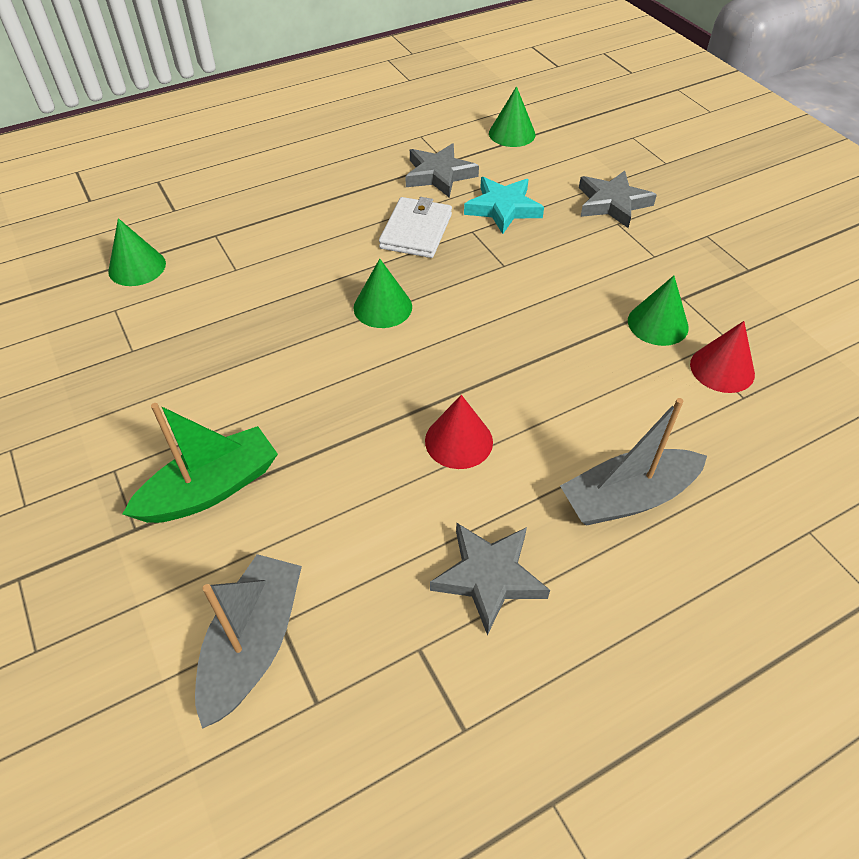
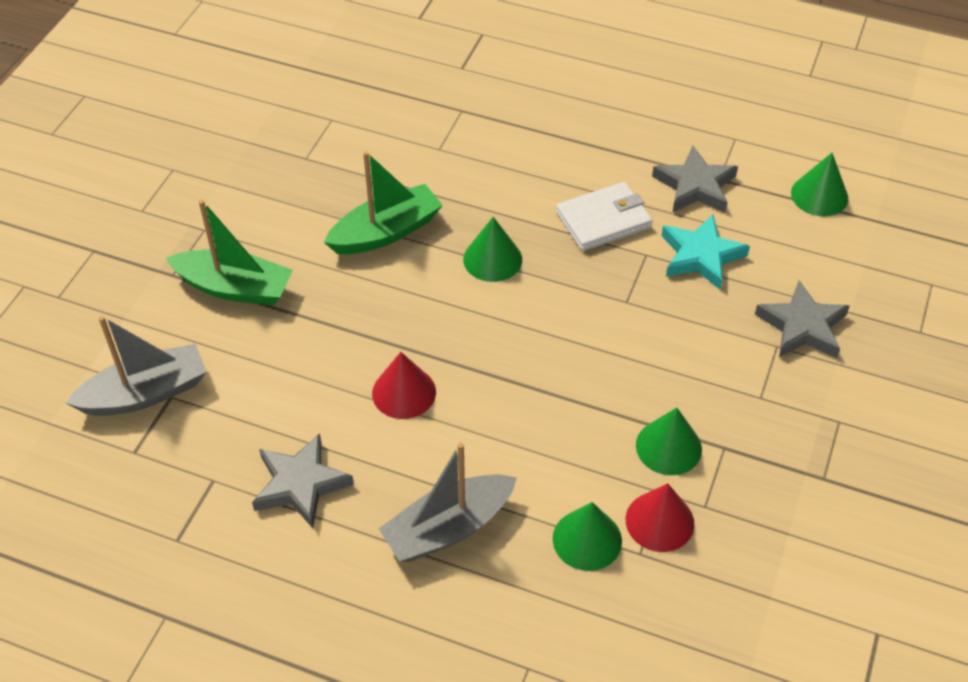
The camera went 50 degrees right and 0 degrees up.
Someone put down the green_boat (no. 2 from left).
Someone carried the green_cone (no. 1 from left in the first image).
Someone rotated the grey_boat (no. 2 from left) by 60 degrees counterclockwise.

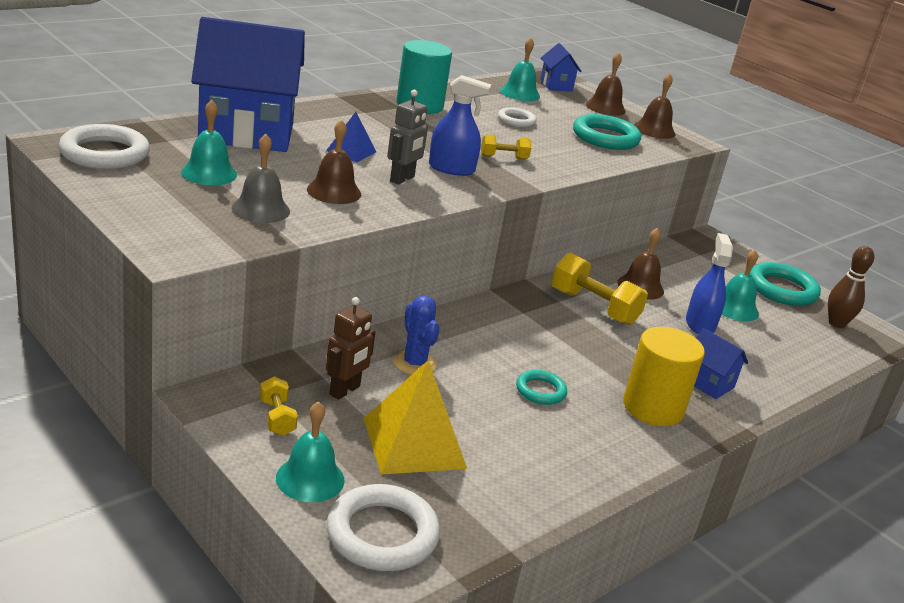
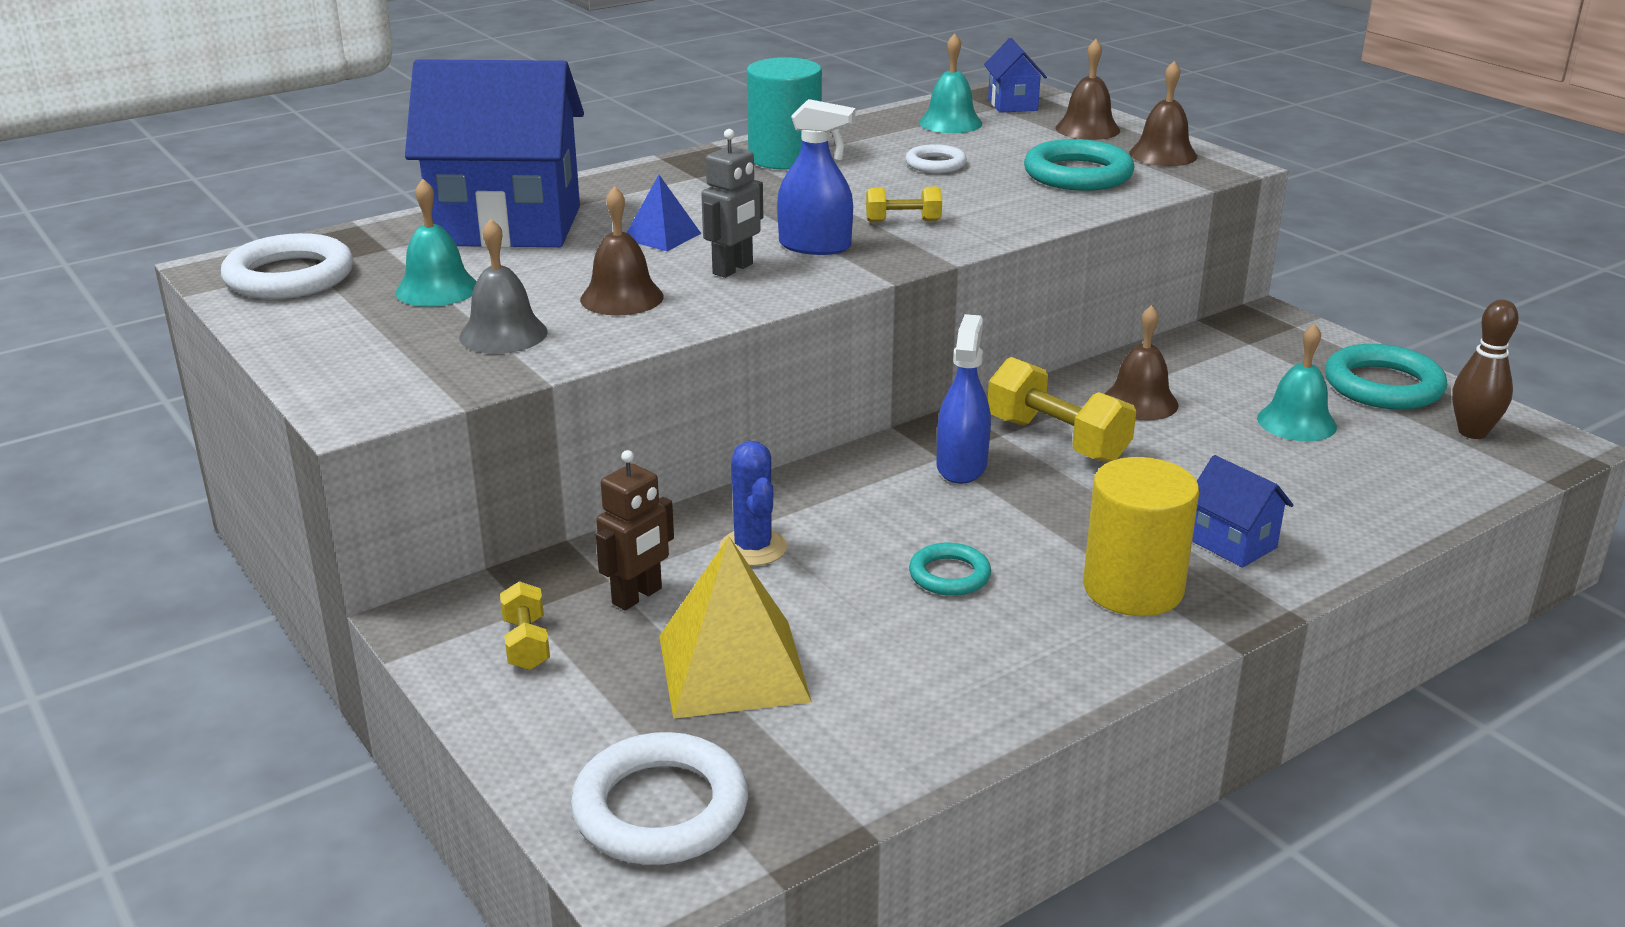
The camera went 10 degrees right and 0 degrees up.
Someone took away the turquoise_bell (no. 2 from left).
Someone carried the blue_spray_bottle (no. 2 from left).

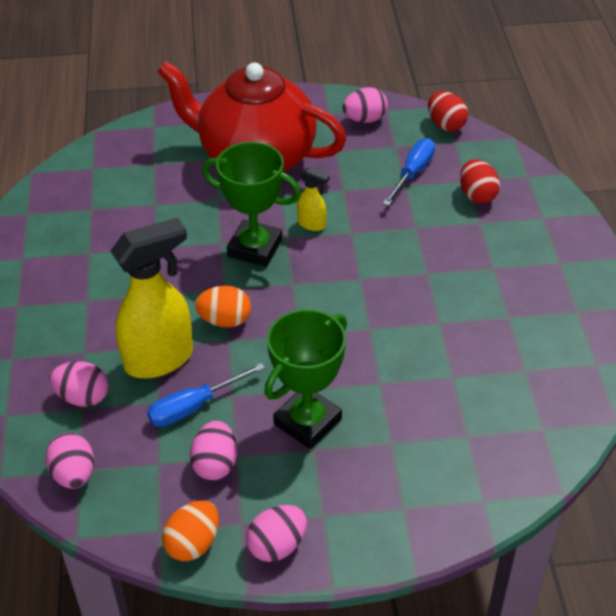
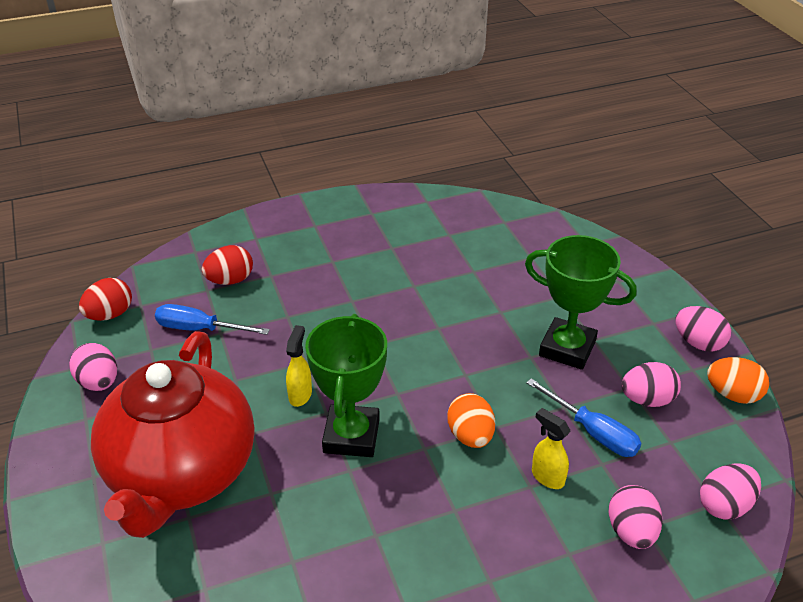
The camera went 105 degrees left and 5 degrees down.
Someone scaled the yellow_spray_bottle (no. 1 from left in the first image) by 0.46.

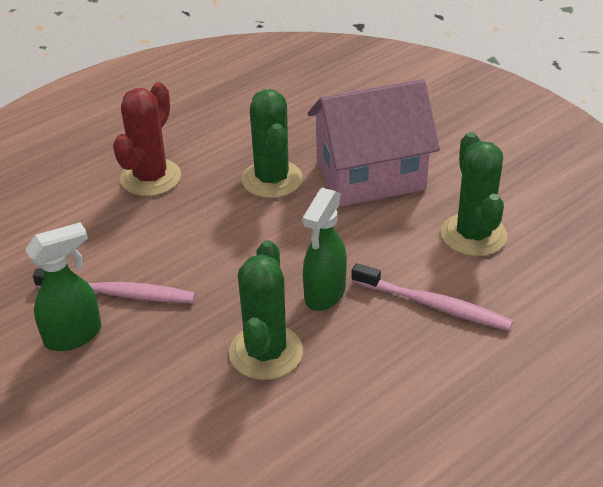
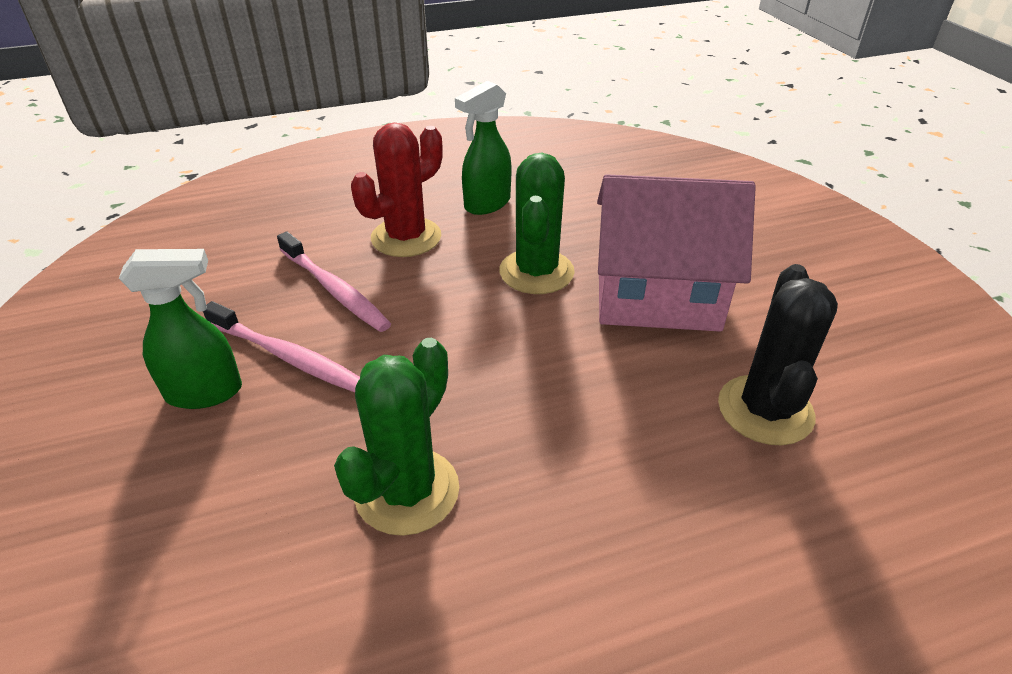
The camera went 20 degrees right and 0 degrees up.
Someone carried the green_spray_bottle (no. 2 from left).
Someone carried the pink_toothbrush (no. 2 from left).
Someone repainted the green_cactus (no. 3 from left), which became the black_cactus.

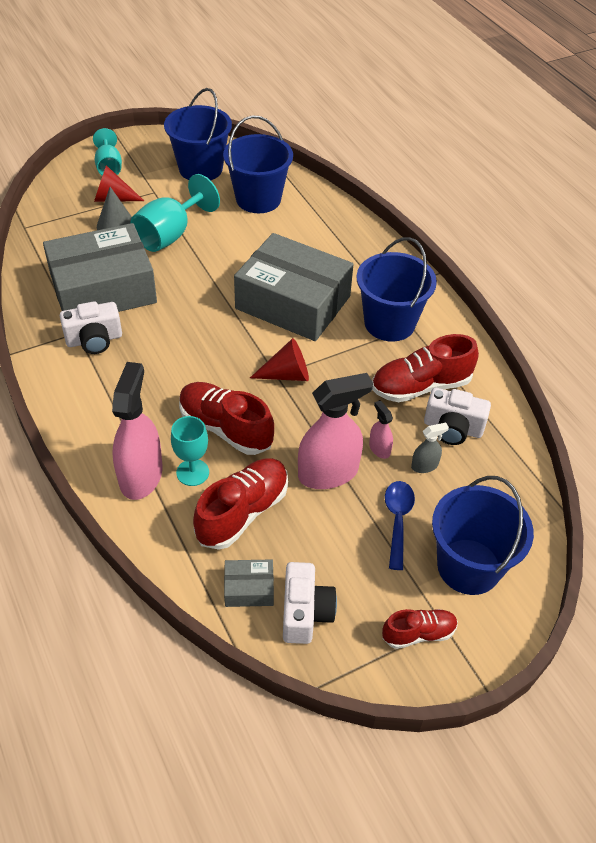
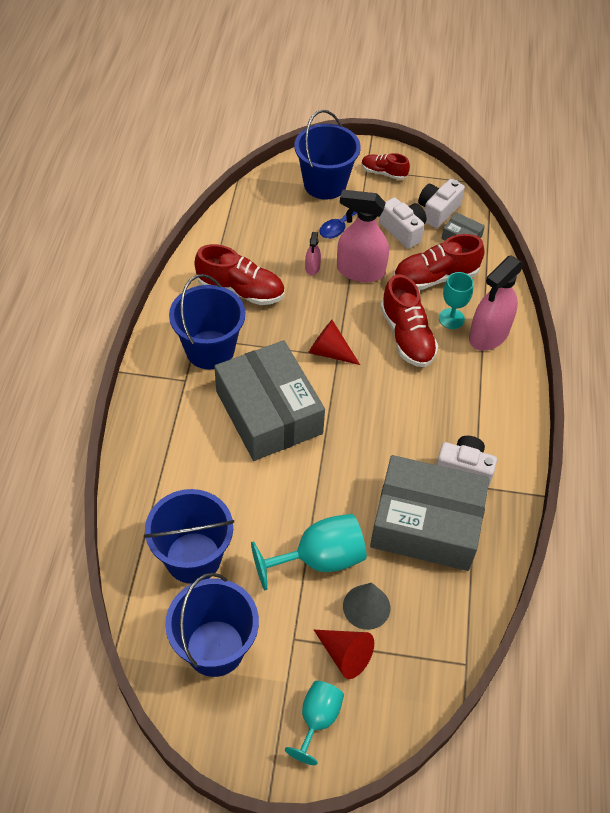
The camera went 145 degrees left and 5 degrees up.
Someone took away the grey_spray_bottle.
Someone carried the white_camera (no. 3 from left in the first image).

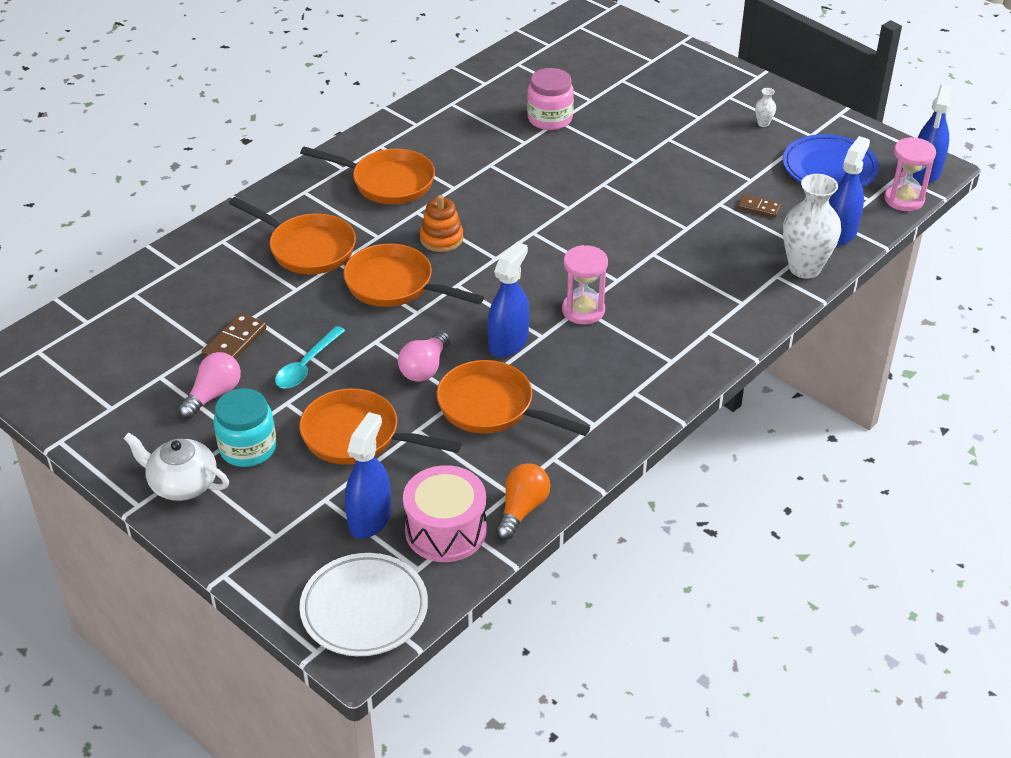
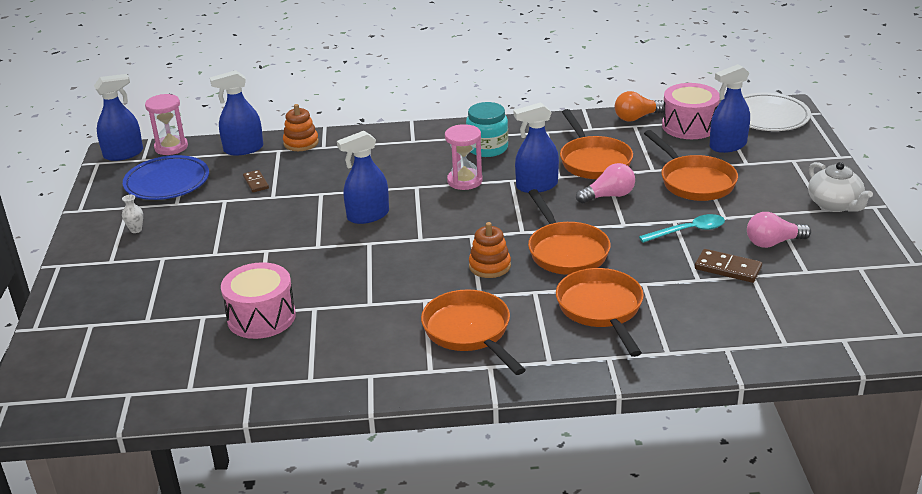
The camera went 135 degrees left and 10 degrees down.
Someone put down the blue_spray_bottle (no. 3 from left).
Someone carried the turquoise_jar.
Someone swapped the pink_jar for the pink_drum (no. 1 from left).
Someone swapped the white_vase (no. 2 from left) for the orange_stacking_toy (no. 1 from left).
Someone rotated the brown_domino (no. 1 from left in the first image) by 45 degrees clockwise.

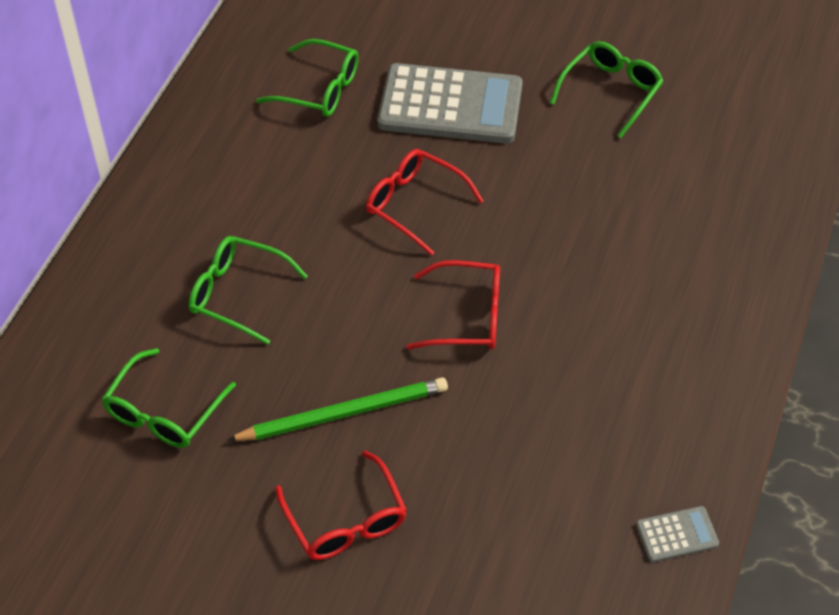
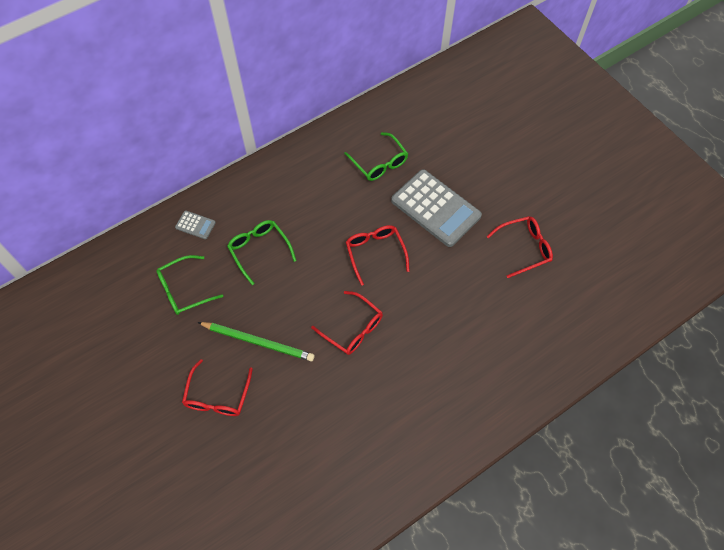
The camera went 35 degrees right and 10 degrees up.
Someone carried the grey_calculator (no. 2 from left in the first image).
Someone repainted the green_glasses (no. 4 from left), which became the red_glasses (no. 4 from left).

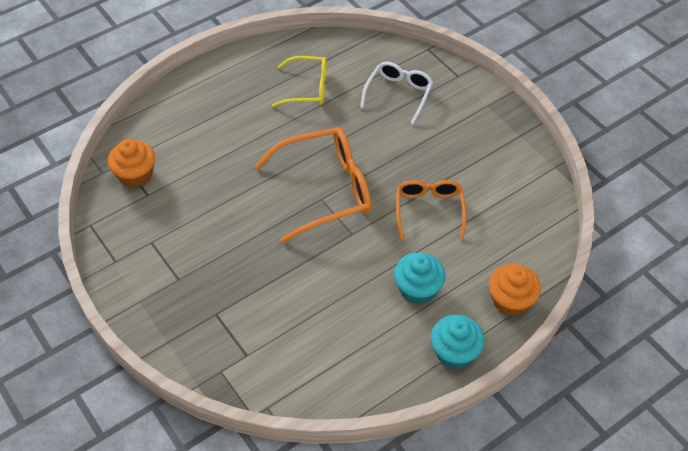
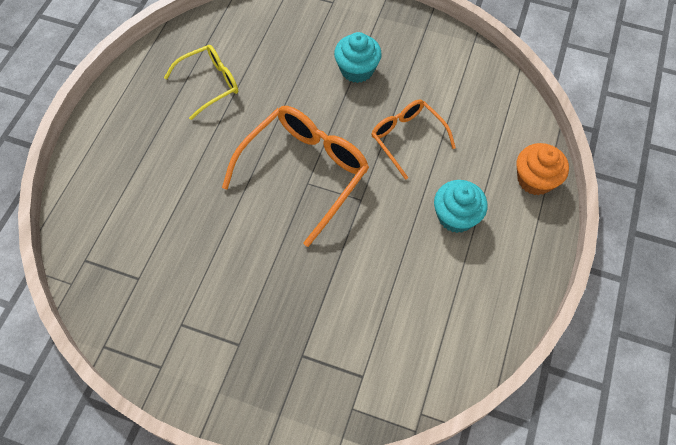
The camera went 35 degrees left and 10 degrees up.
Someone took away the orange_cupcake (no. 1 from left).
Someone took away the white_glasses.
Someone carried the turquoise_cupcake (no. 2 from left in the first image).

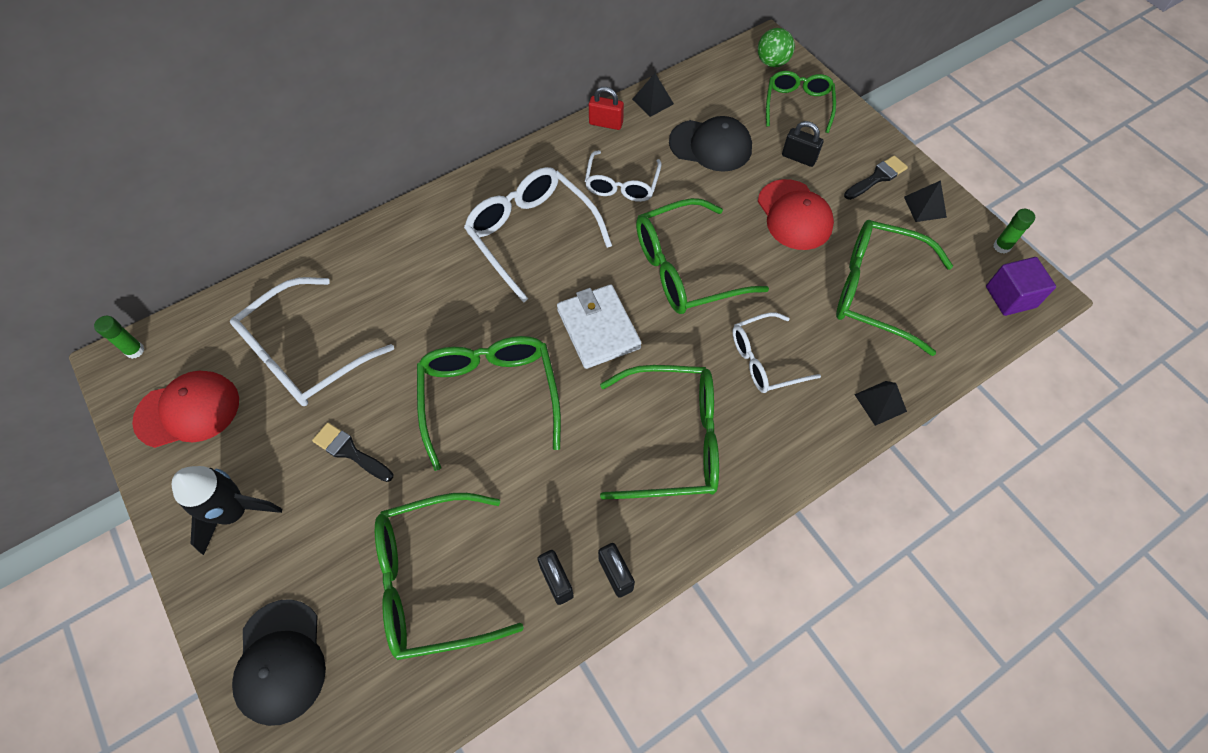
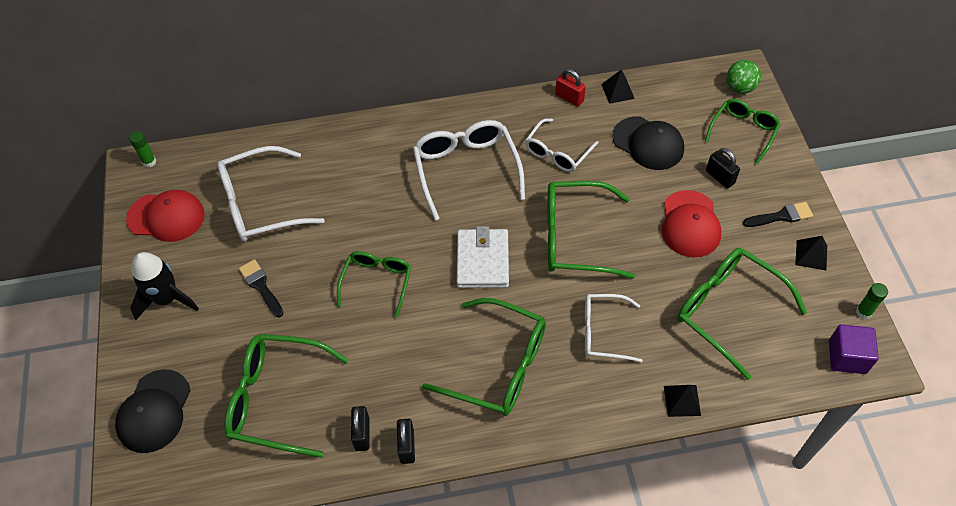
The camera went 25 degrees right and 5 degrees down.
Someone scaled the green_glasses (no. 2 from left) by 0.63.

